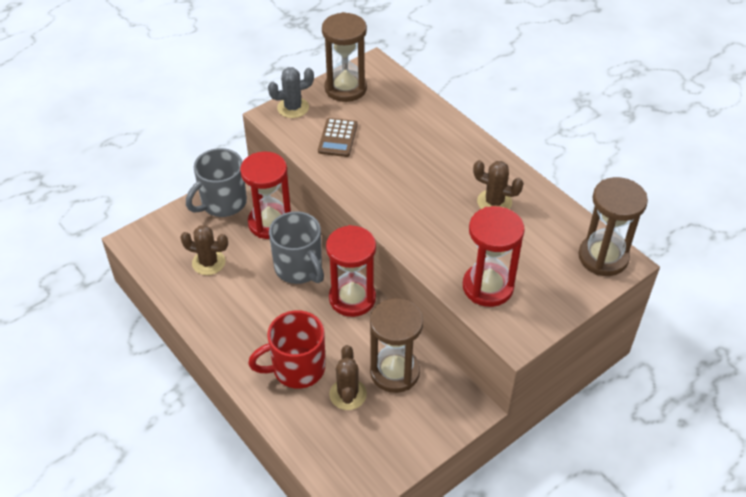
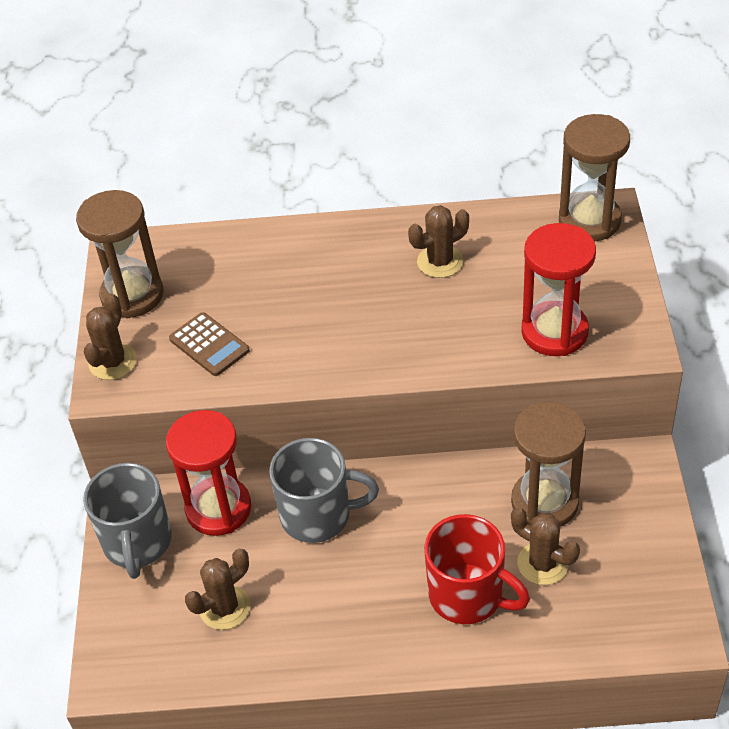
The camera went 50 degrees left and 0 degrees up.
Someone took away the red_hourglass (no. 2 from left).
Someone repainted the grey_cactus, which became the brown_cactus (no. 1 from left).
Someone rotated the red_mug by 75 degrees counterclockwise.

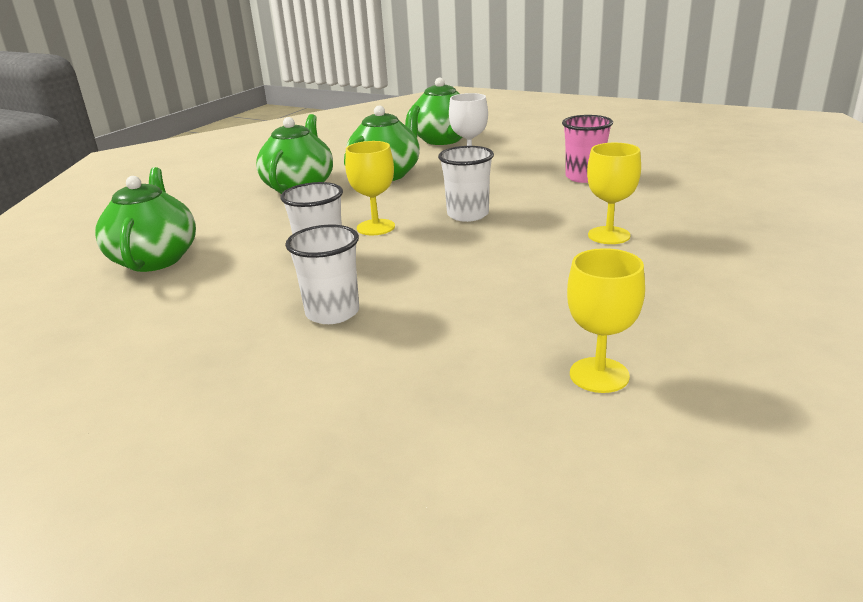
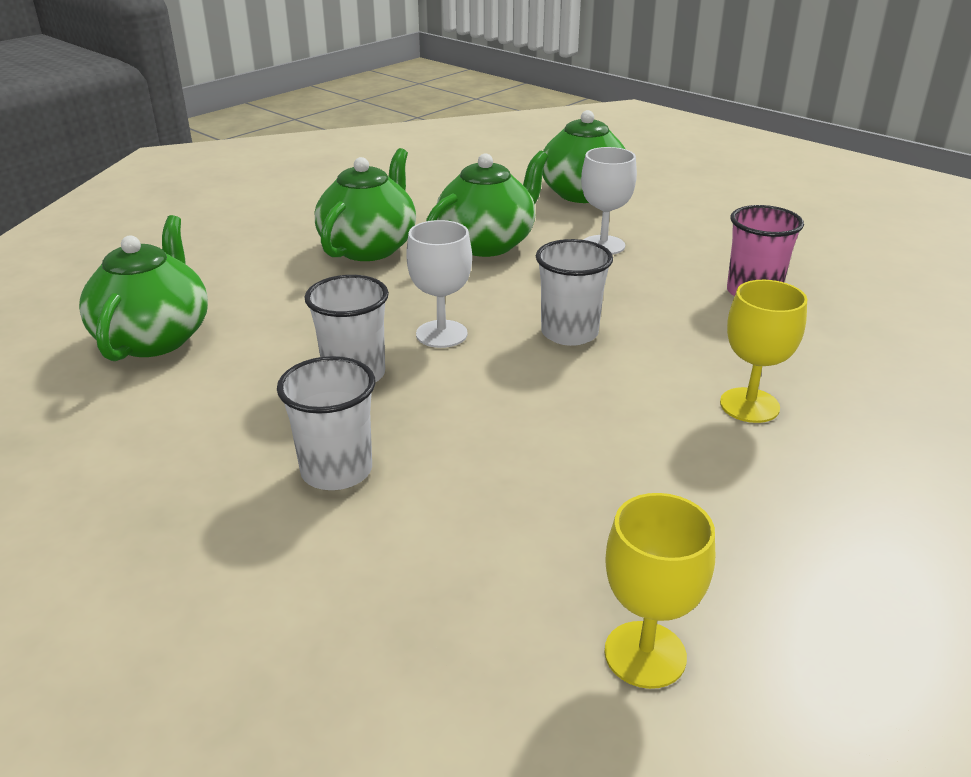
The camera went 10 degrees right and 5 degrees up.
Someone repainted the yellow_goblet (no. 1 from left), which became the white_goblet (no. 1 from left).

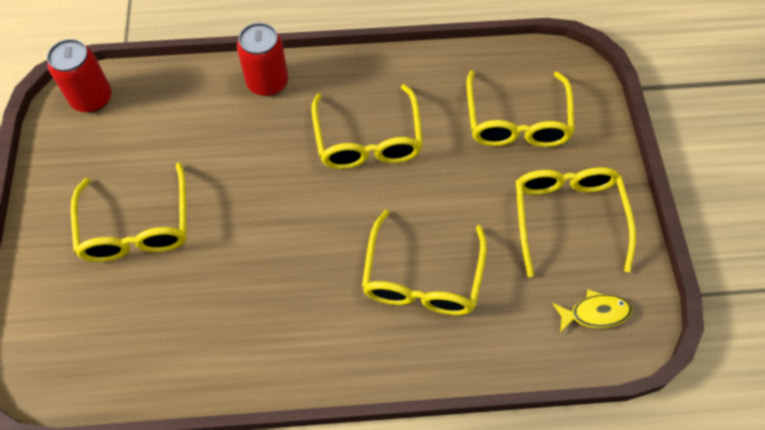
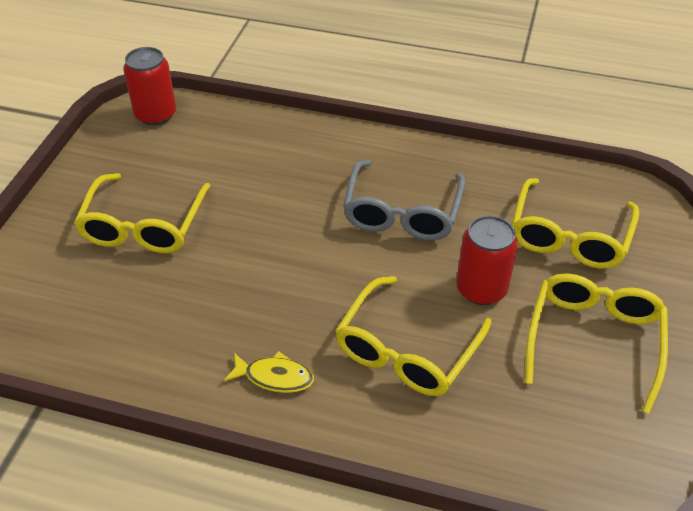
The camera went 20 degrees right and 15 degrees down.
Someone carried the red_can (no. 2 from left).
Someone carried the yellow_fish.
Someone repainted the yellow_glasses (no. 2 from left), which became the grey_glasses.

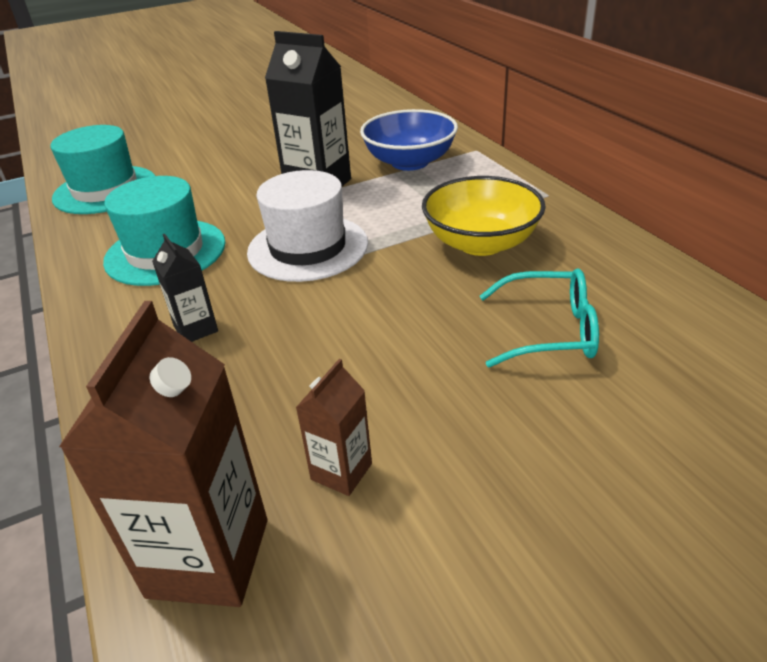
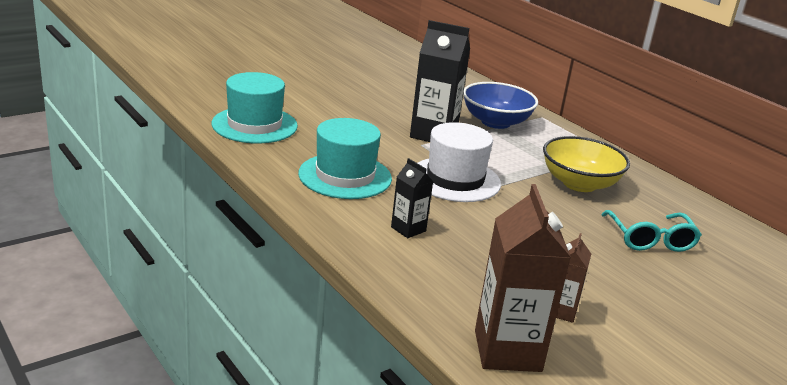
The camera went 15 degrees left and 10 degrees down.
Someone rotated the turquoise_glasses by 90 degrees clockwise.

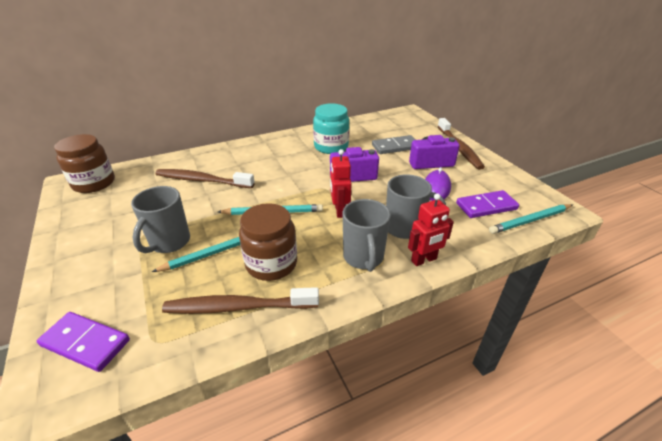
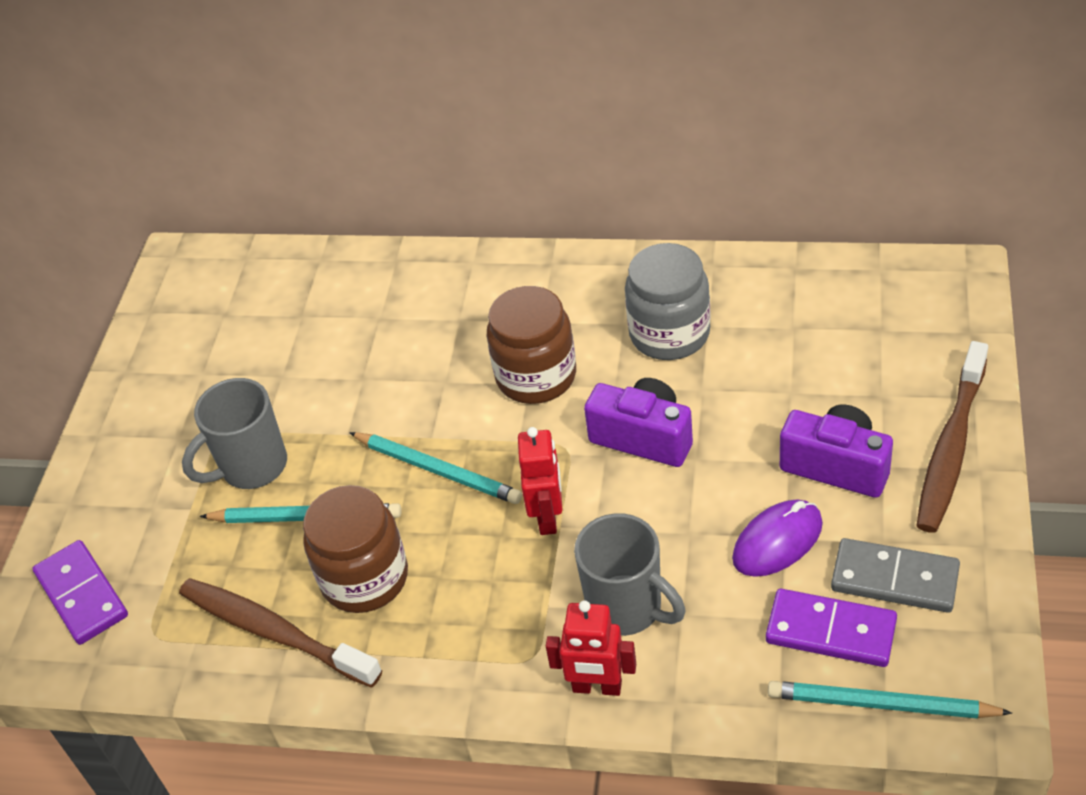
The camera went 40 degrees right and 10 degrees up.
Someone took away the brown_toothbrush (no. 1 from left).
Someone took away the grey_mug (no. 2 from left).
Someone carried the brown_jar (no. 1 from left in the first image).
Someone carried the grey_domino.
Someone repainted the turquoise_jar, which became the grey_jar.
Someone rotated the red_robot (no. 1 from left) by 150 degrees clockwise.

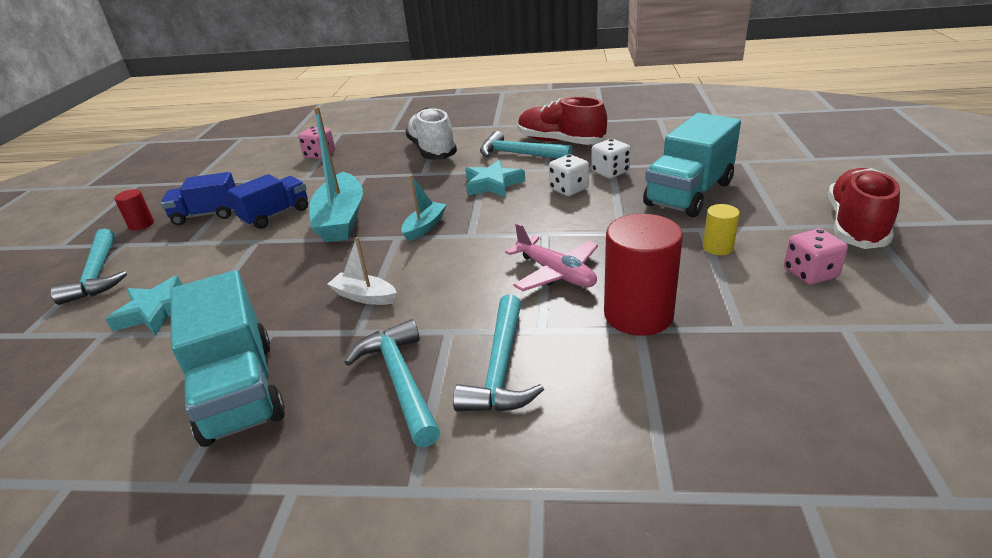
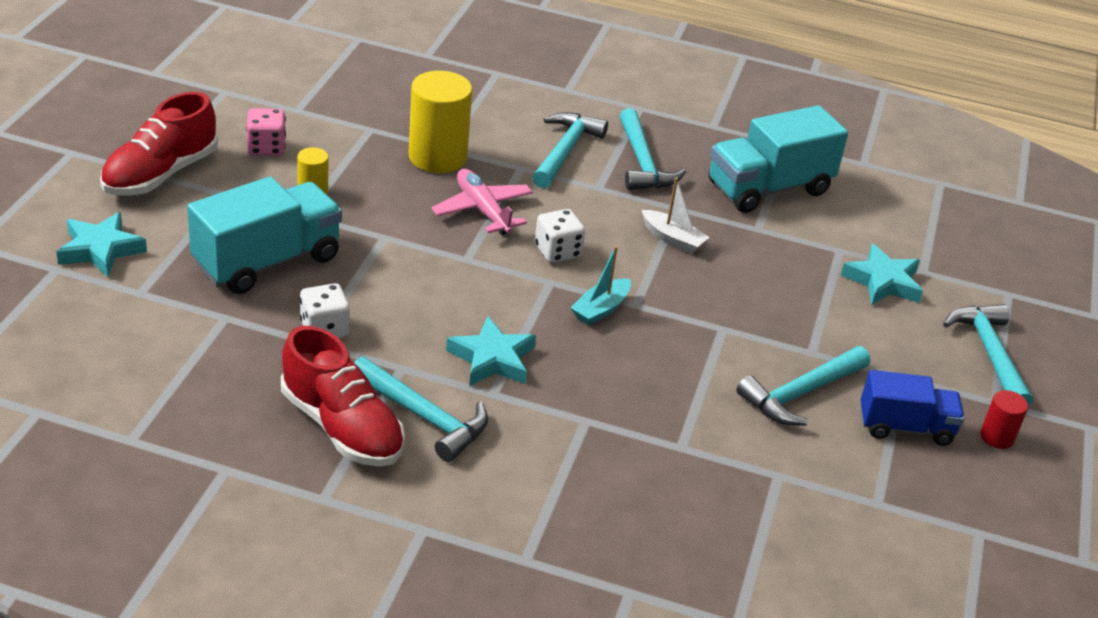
The camera went 175 degrees left and 5 degrees up.
Someone took away the pink_dice (no. 1 from left).
Someone took away the turquoise_boat (no. 1 from left).
Someone took away the white_shoe.
Someone put down the turquoise_star (no. 1 from left).
Someone carried the white_dice (no. 1 from left in the first image).
Someone swapped the blue_truck (no. 2 from left) for the turquoise_hammer (no. 4 from left).
Someone repainted the red_cylinder (no. 2 from left), which became the yellow_cylinder (no. 2 from left).
Someone rotated the turquoise_truck (no. 1 from left in the first image) by 105 degrees counterclockwise.

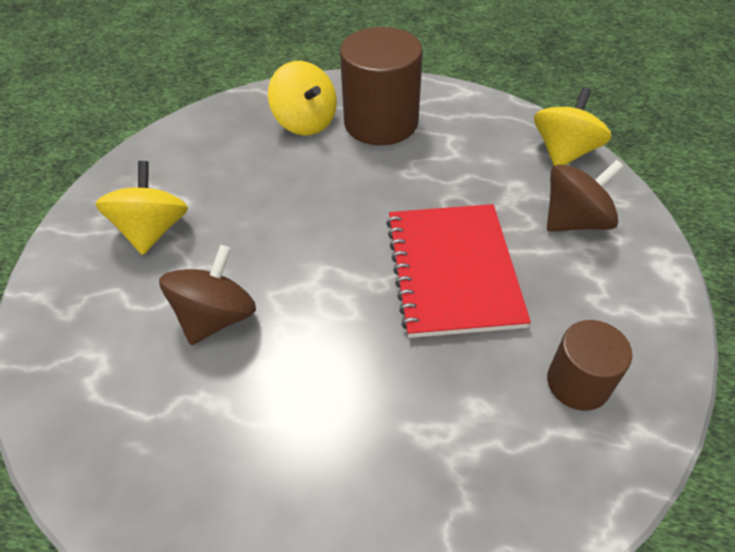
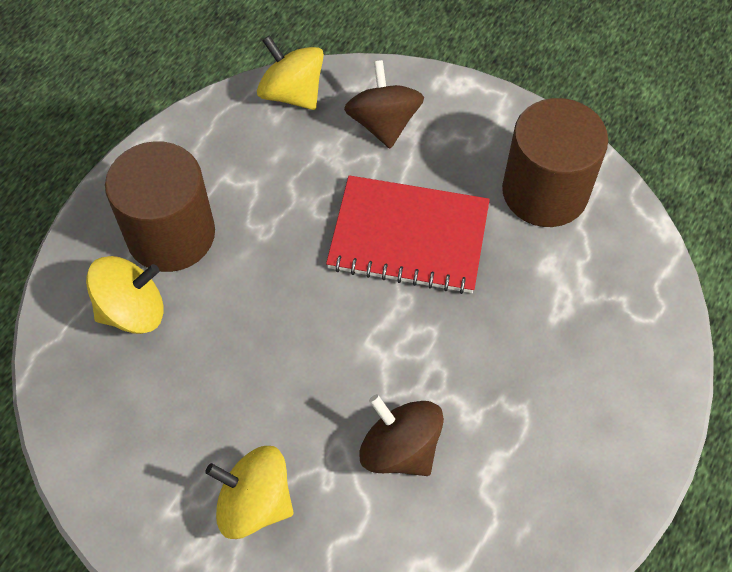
The camera went 75 degrees left and 10 degrees up.
Someone scaled the brown_cylinder (no. 2 from left) by 1.75.

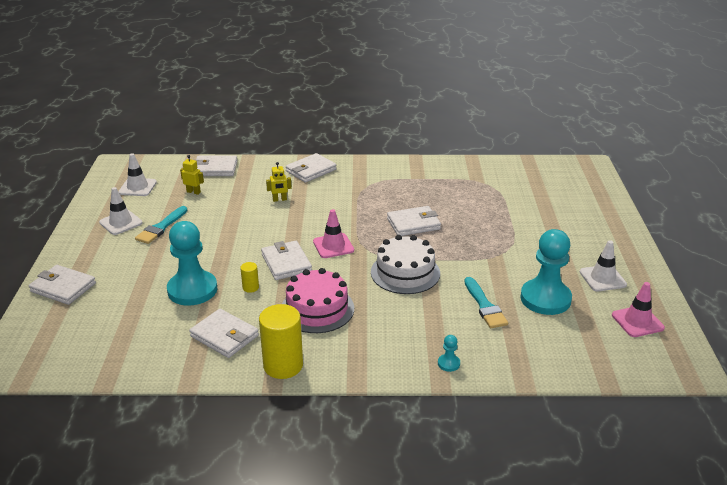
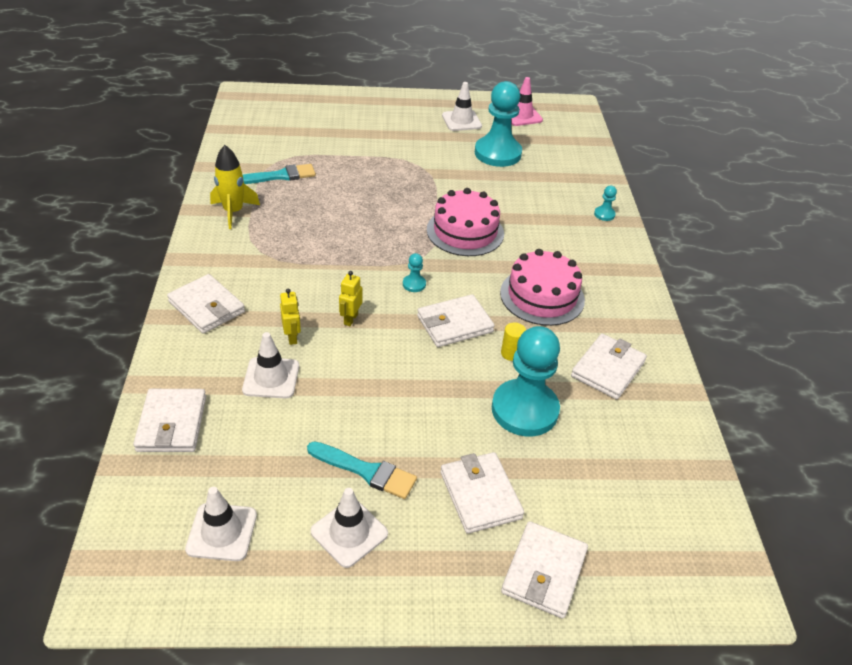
The camera went 95 degrees left and 10 degrees up.
Someone took away the yellow_cylinder (no. 2 from left).
Someone put down the yellow_rocket.
Someone put down the white_traffic_cone (no. 2 from left).
Someone carried the yellow_robot (no. 1 from left in the first image).
Someone carried the white_wallet (no. 6 from left in the first image).
Someone carried the turquoise_brush (no. 2 from left in the first image).
Someone swapped the pink_traffic_cone (no. 1 from left) for the turquoise_pawn (no. 1 from left).
Someone repainted the white_cake, which became the pink_cake (no. 1 from left).

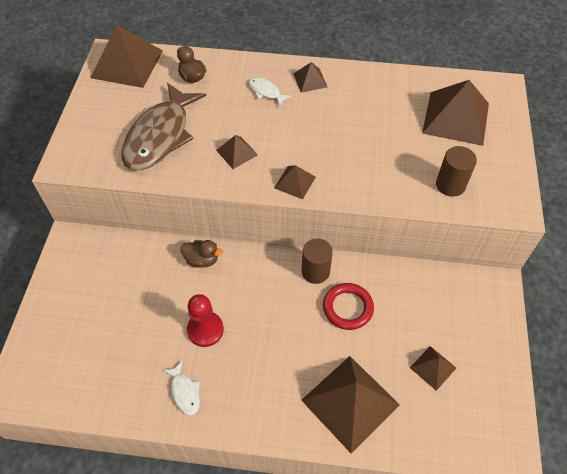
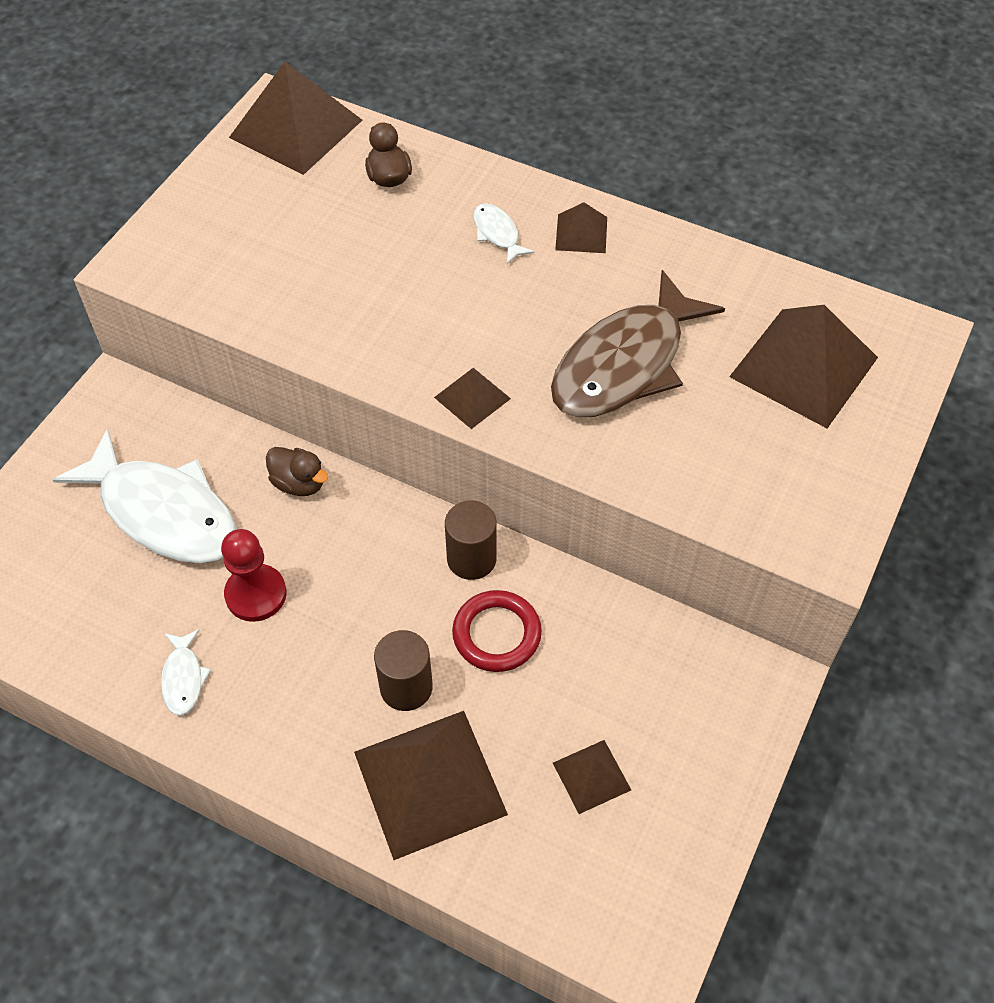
The camera went 20 degrees right and 0 degrees up.
Someone took away the brown_pyramid (no. 2 from left).
Someone put down the white_fish (no. 1 from left).
Someone carried the brown_fish.
Someone carried the brown_cylinder (no. 2 from left in the first image).

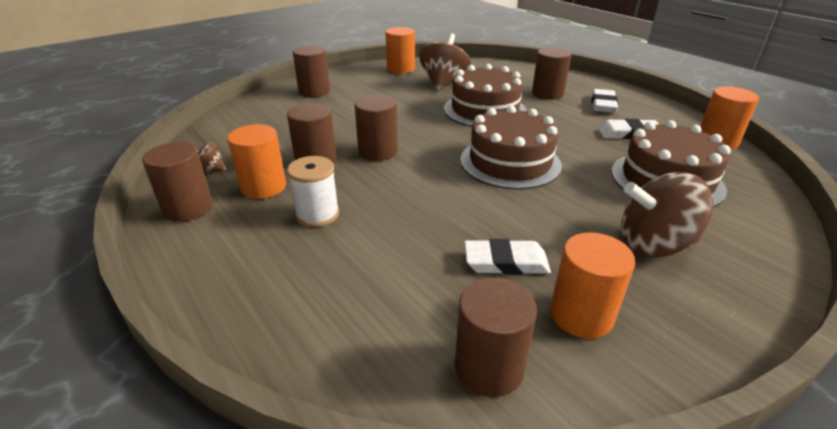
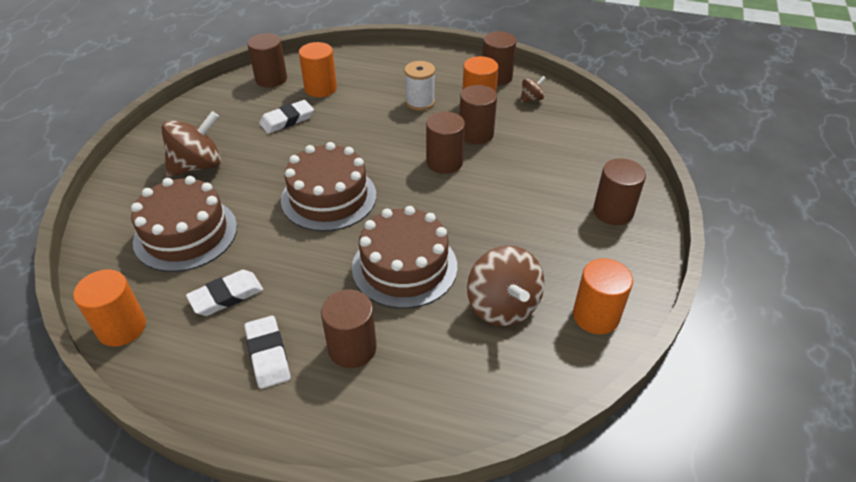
The camera went 145 degrees right and 10 degrees up.
Someone carried the orange_cylinder (no. 3 from left in the first image).

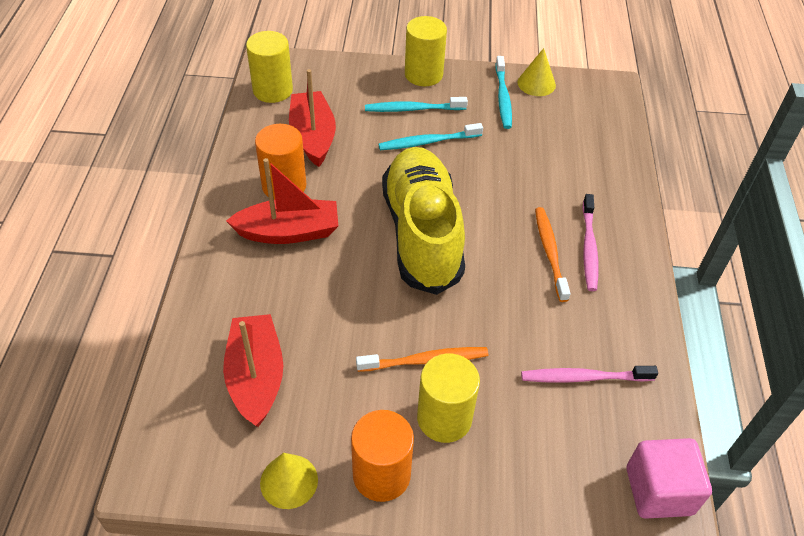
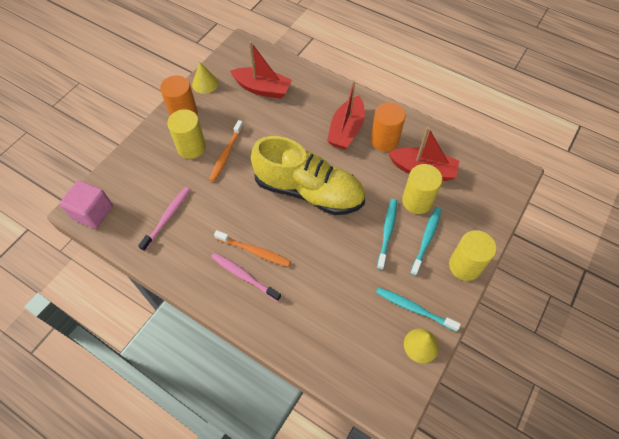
The camera went 120 degrees right and 10 degrees up.
Someone carried the yellow_cylinder (no. 1 from left in the first image).

